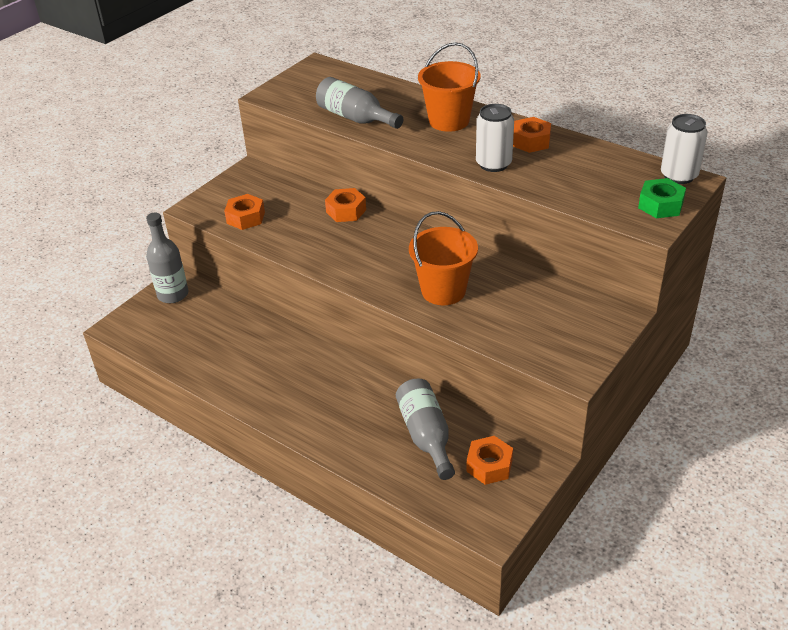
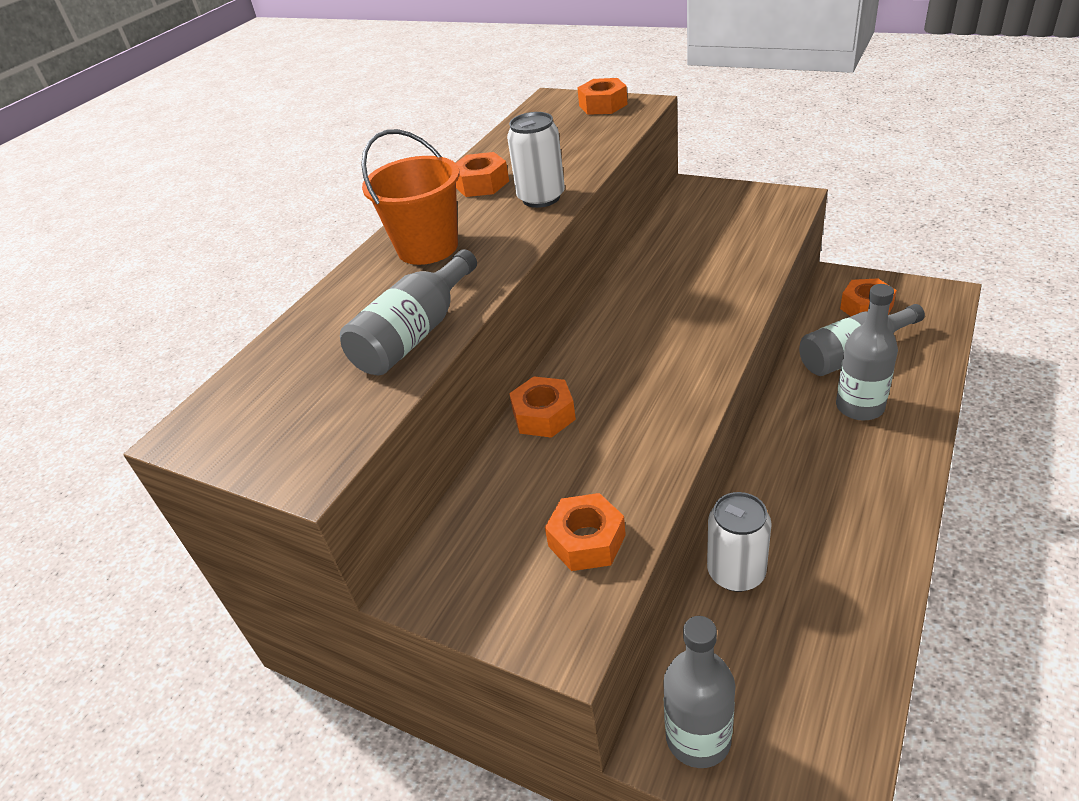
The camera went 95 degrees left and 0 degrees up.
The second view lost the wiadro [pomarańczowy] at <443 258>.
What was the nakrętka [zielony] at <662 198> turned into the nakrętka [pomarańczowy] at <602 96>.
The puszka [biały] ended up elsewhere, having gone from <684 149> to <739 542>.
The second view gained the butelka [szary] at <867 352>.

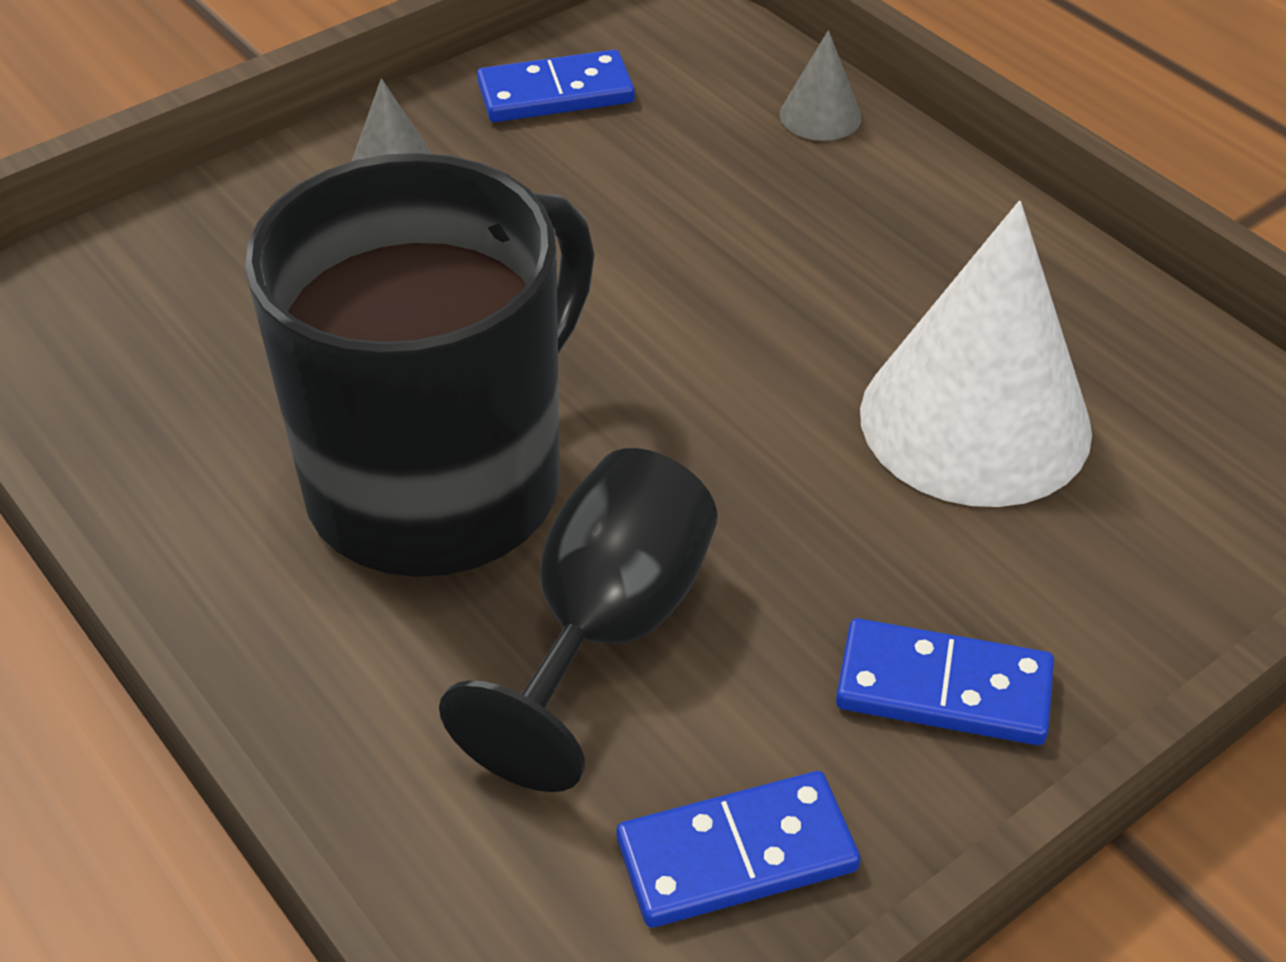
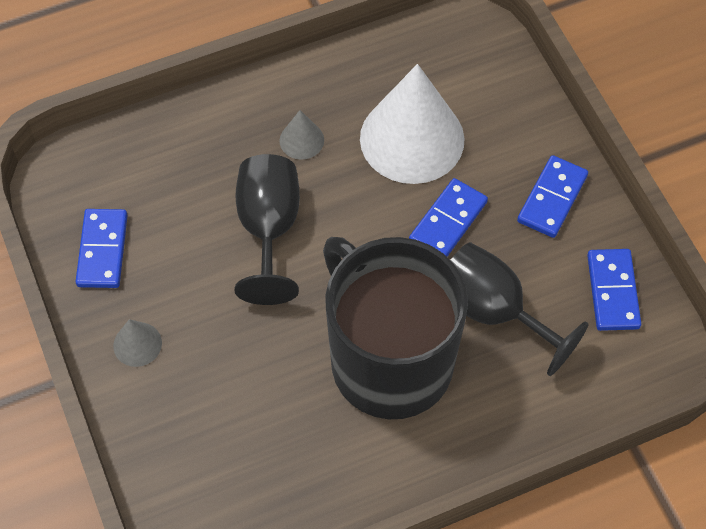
The camera went 75 degrees left and 15 degrees up.
The stożek [szary] ended up elsewhere, having gone from <821 85> to <301 135>.
The second view gained the kielich [czarny] at <267 229>.
The second view gained the kostka domina [niebieski] at <448 217>.

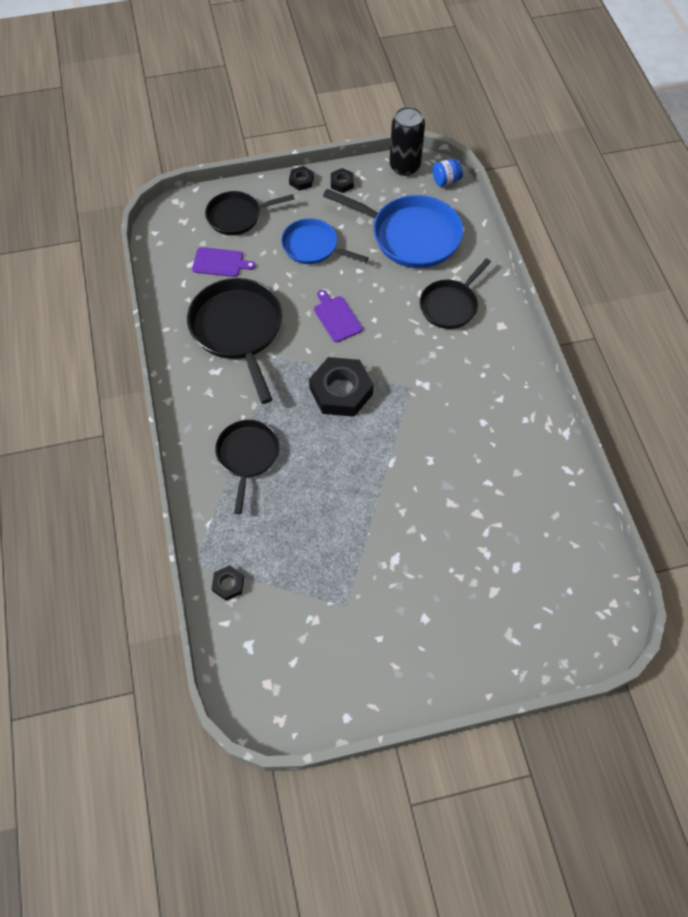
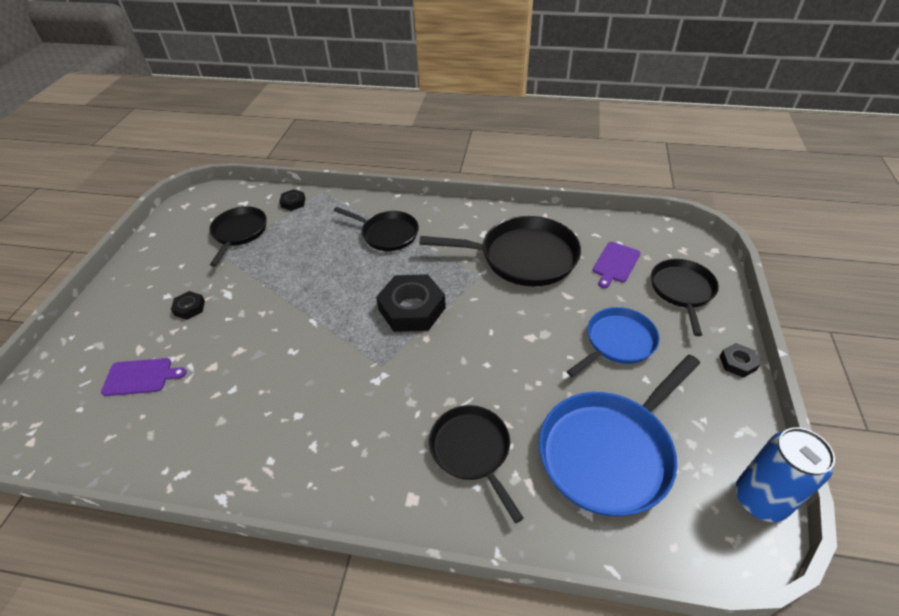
The camera went 115 degrees right and 15 degrees down.
The deska do krojenia [fioletowy] ended up elsewhere, having gone from <338 316> to <144 377>.
The nakrętka [czarny] ended up elsewhere, having gone from <342 180> to <188 305>.
What was the puszka [czarny] at <407 141> turned into the puszka [niebieski] at <785 474>.
The second view lost the słoik [niebieski] at <447 173>.
The second view gained the patelnia [czarny] at <238 236>.

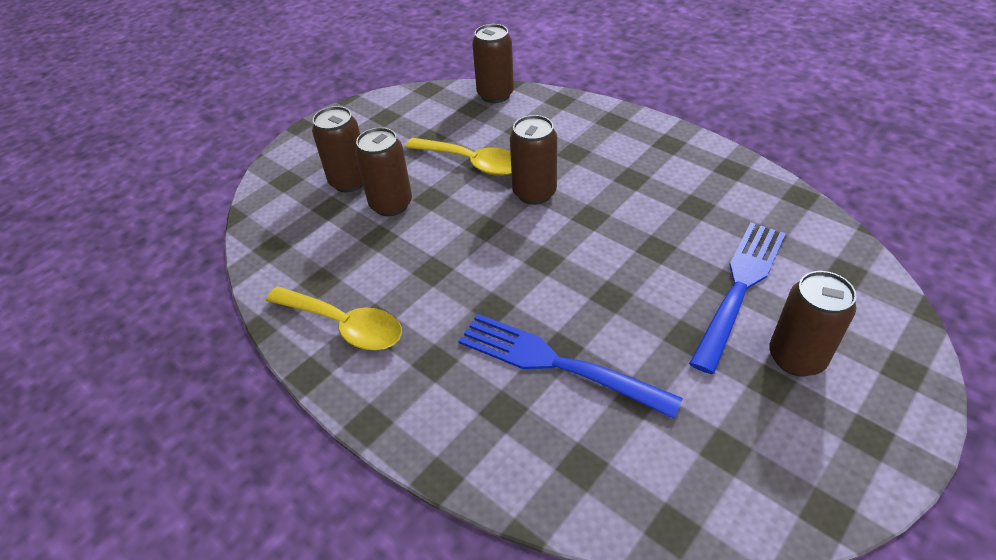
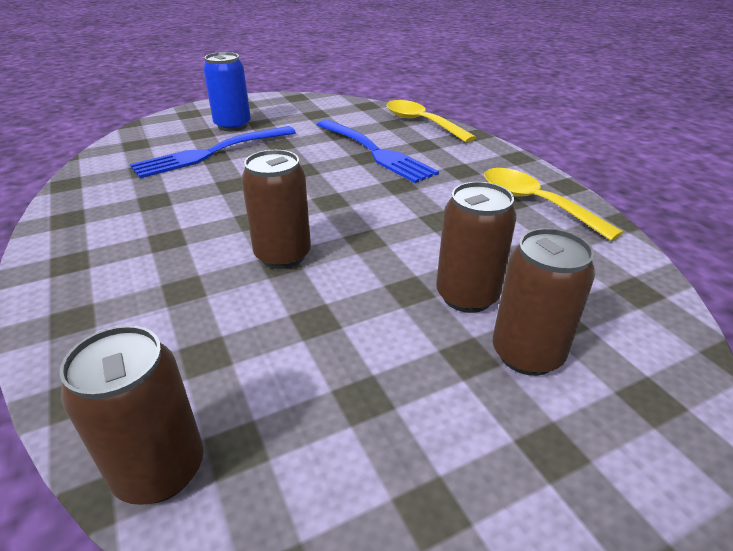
The camera went 160 degrees left and 10 degrees down.
The łyżka [żółty] ended up elsewhere, having gone from <458 157> to <431 121>.
What was the puszka [brązowy] at <813 323> turned into the puszka [niebieski] at <227 92>.

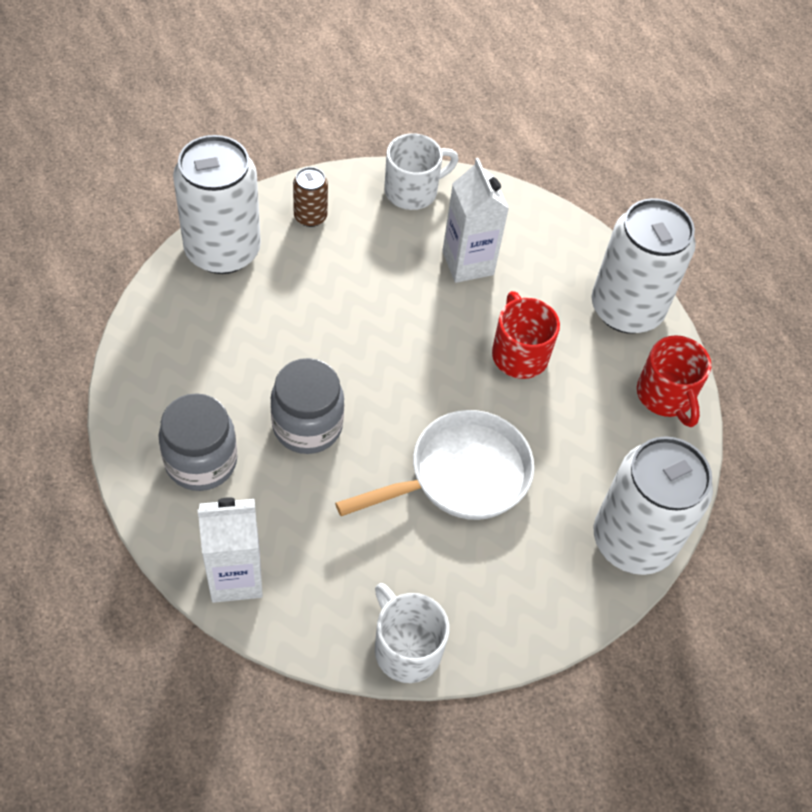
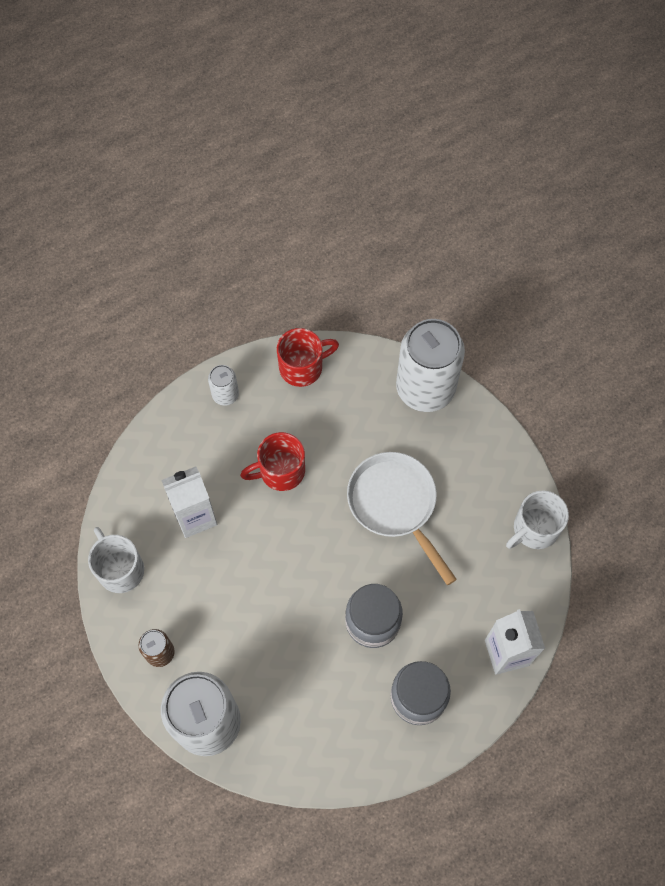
The camera went 90 degrees left and 10 degrees up.
The size of the puszka [biały] at <643 266> changed by a factor of 0.45.

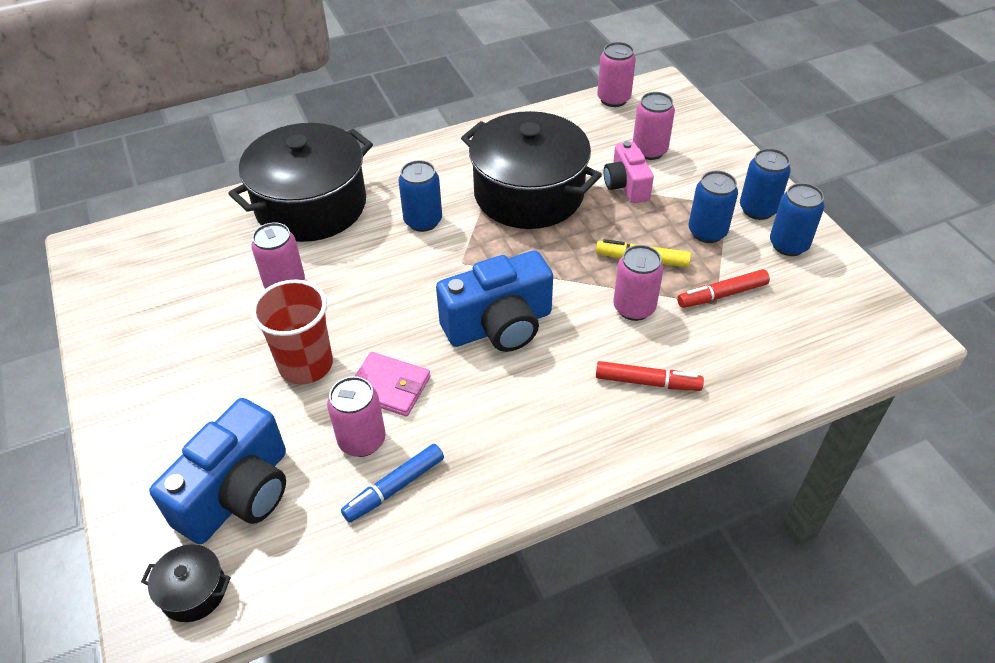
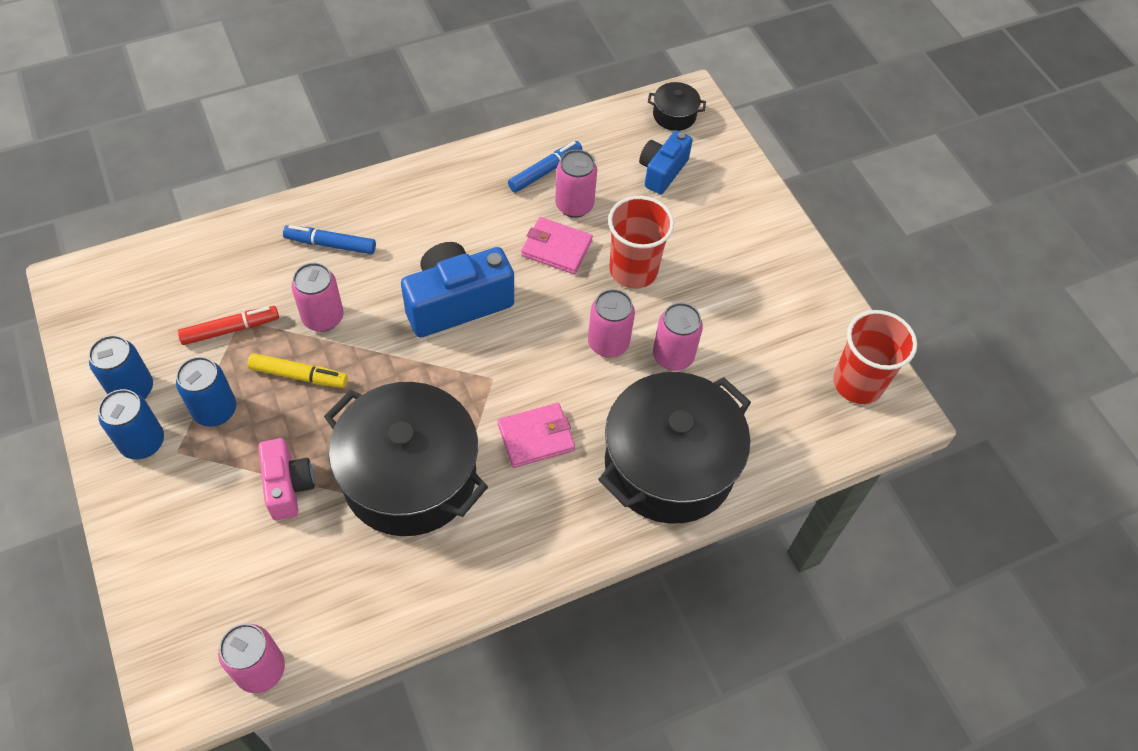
The camera went 175 degrees right and 10 degrees up.
The size of the aparat fotograficzny [niebieski] at <217 471> changed by a factor of 0.61.
Where the puszka [niebieski] stood at <420 196>, the portfel [różowy] came to stand at <536 435>.
What was the flamaster [czerwony] at <650 376> turned into the flamaster [niebieski] at <329 240>.
The puszka [różowy] ended up elsewhere, having gone from <654 126> to <611 323>.
The second view gained the szklanka [czerwony] at <875 357>.

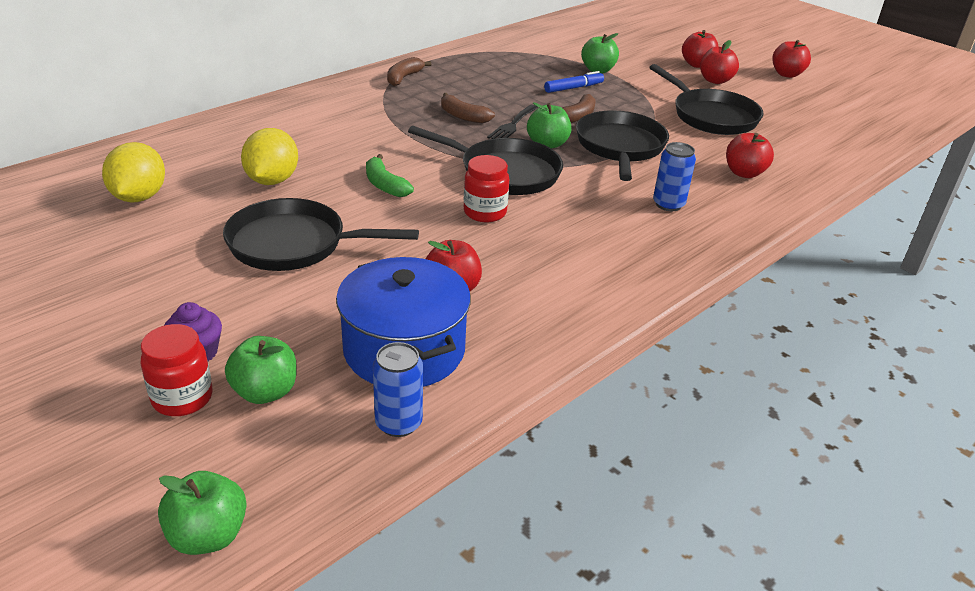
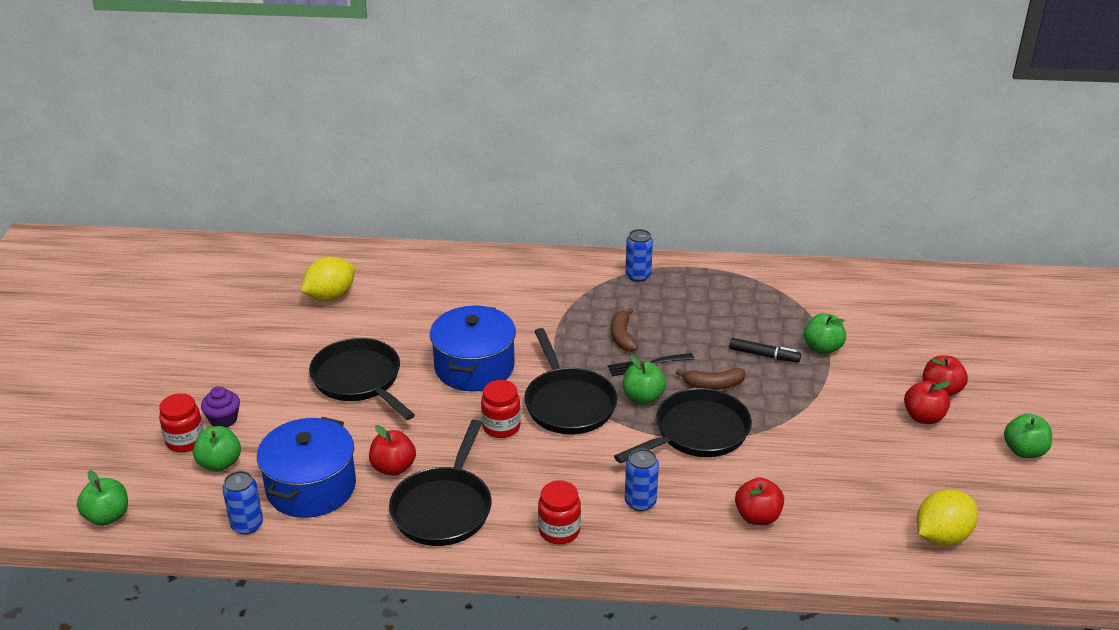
The camera went 50 degrees right and 0 degrees up.
The cytryna [żółty] ended up elsewhere, having gone from <269 156> to <947 517>.
Where the banan [zielony] stood at <390 175>, the garnek [niebieski] came to stand at <473 348>.
Where the banan [brązowy] stood at <409 71>, the puszka [niebieski] came to stand at <639 255>.
What was the flamaster [niebieski] at <574 82> turned into the flamaster [czarny] at <765 350>.
The patelnia [czarny] ended up elsewhere, having gone from <706 99> to <440 483>.
What was the jabłko [czerwony] at <791 59> turned into the jabłko [zielony] at <1028 436>.
The second view gained the słoik [czerwony] at <559 512>.

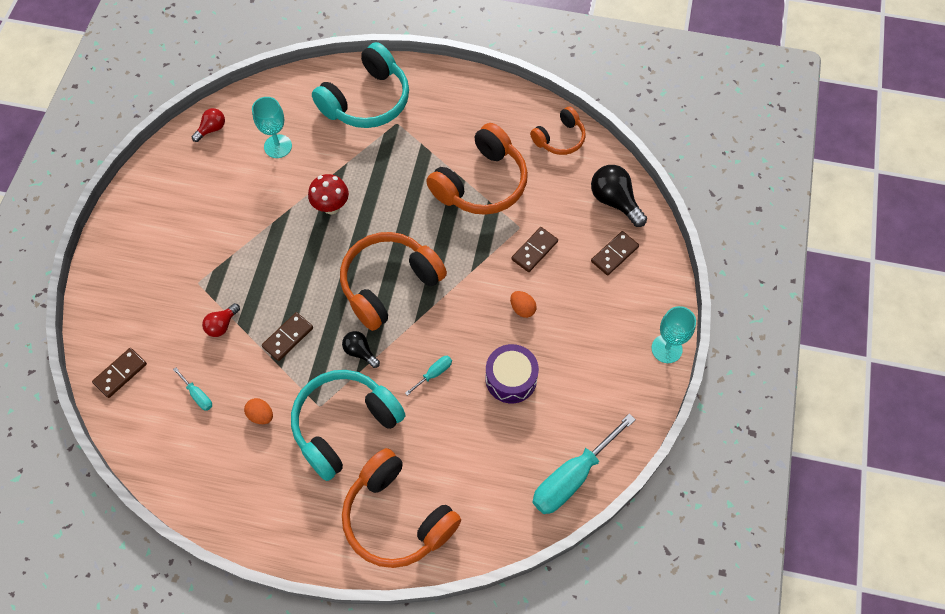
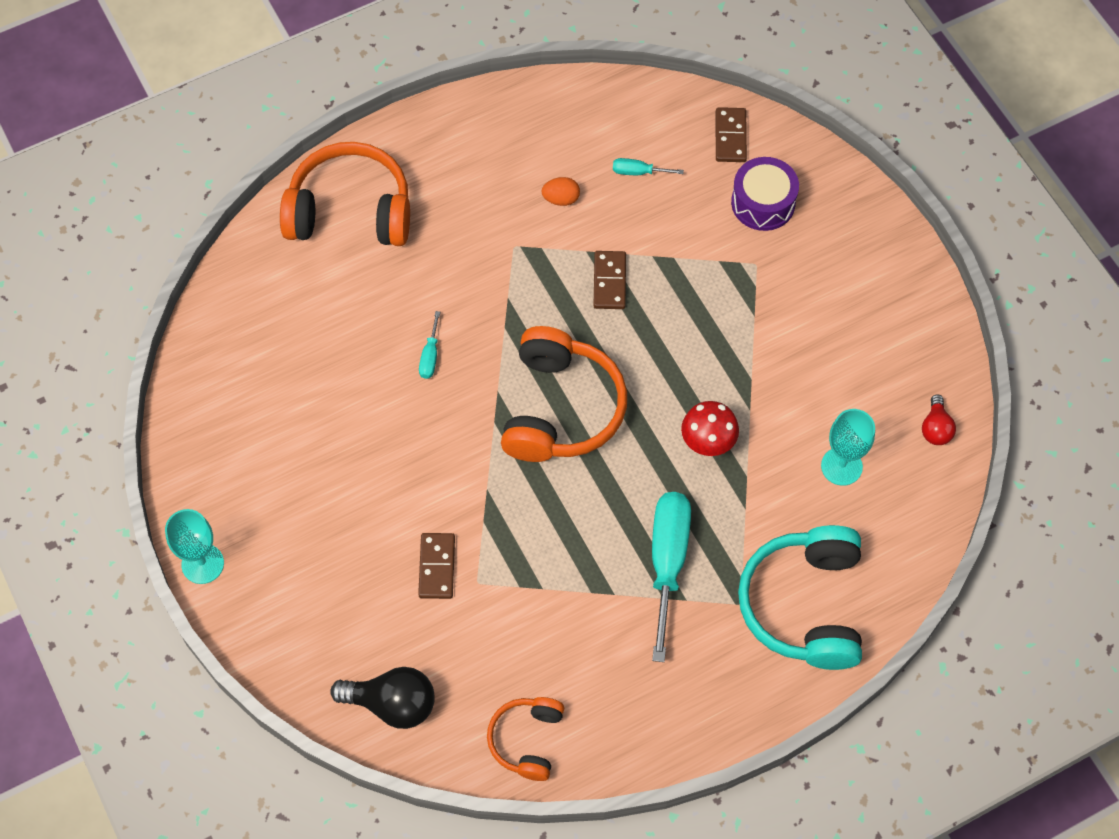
The camera went 140 degrees right and 0 degrees up.
The second view lost the żarówka [czerwony] at <221 320>.
The second view lost the słuchawki [turkusowy] at <348 425>.
The second view lost the żarówka [czarny] at <361 349>.
The second view lost the słuchawki [pomarańczowy] at <477 169>.
The bęben [fioletowy] ended up elsewhere, having gone from <512 373> to <765 194>.
The second view lost the jajko [pomarańczowy] at <523 304>.
The śrubokręt [turkusowy] ended up elsewhere, having gone from <584 463> to <671 577>.
The second view lost the kostka domina [brązowy] at <615 253>.

